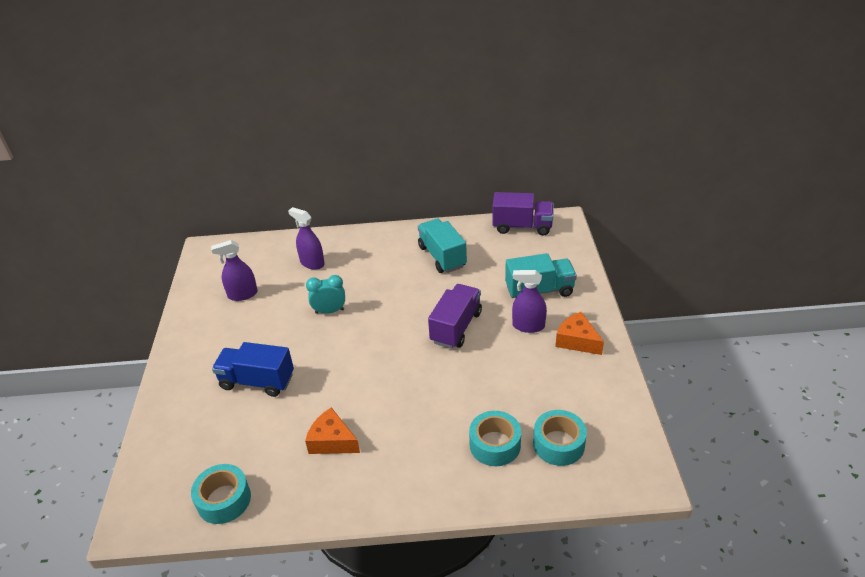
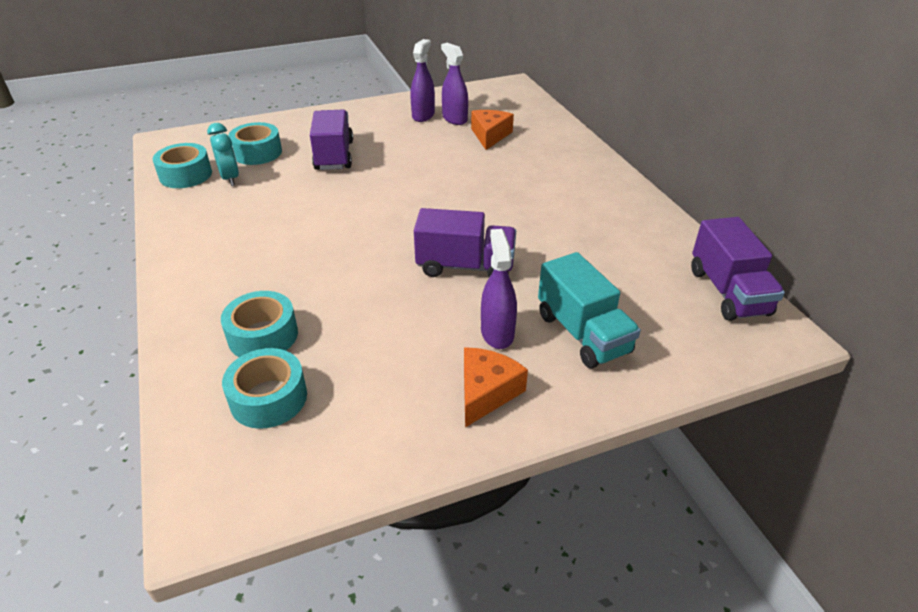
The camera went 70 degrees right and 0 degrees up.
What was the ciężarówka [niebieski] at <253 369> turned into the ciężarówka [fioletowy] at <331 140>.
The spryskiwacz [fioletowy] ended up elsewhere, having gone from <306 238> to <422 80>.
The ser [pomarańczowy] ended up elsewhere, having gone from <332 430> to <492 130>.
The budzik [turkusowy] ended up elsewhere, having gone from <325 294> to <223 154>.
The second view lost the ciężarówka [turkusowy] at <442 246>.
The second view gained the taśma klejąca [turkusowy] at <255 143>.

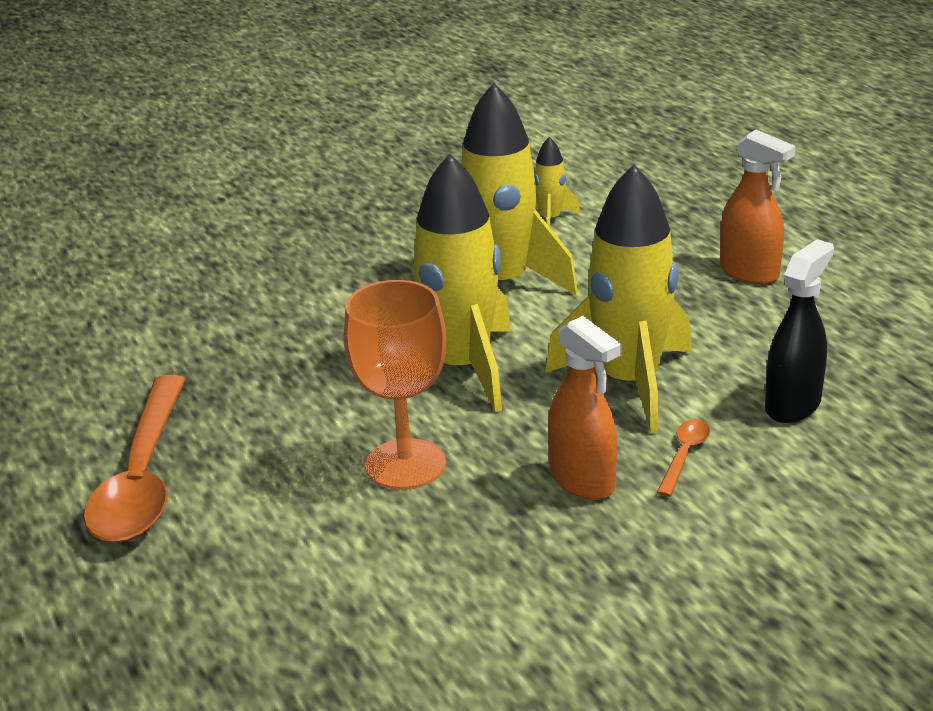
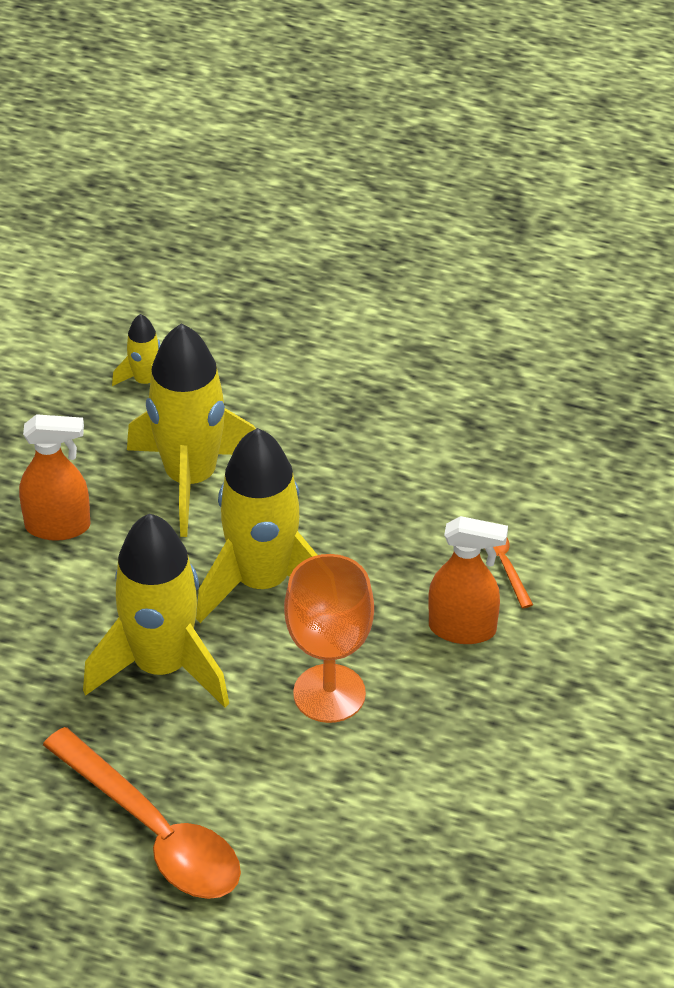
The camera went 45 degrees left and 15 degrees up.
The rakieta [żółty] ended up elsewhere, having gone from <618 299> to <156 611>.
The spryskiwacz [pomarańczowy] ended up elsewhere, having gone from <758 207> to <54 477>.
The second view lost the spryskiwacz [czarny] at <799 331>.

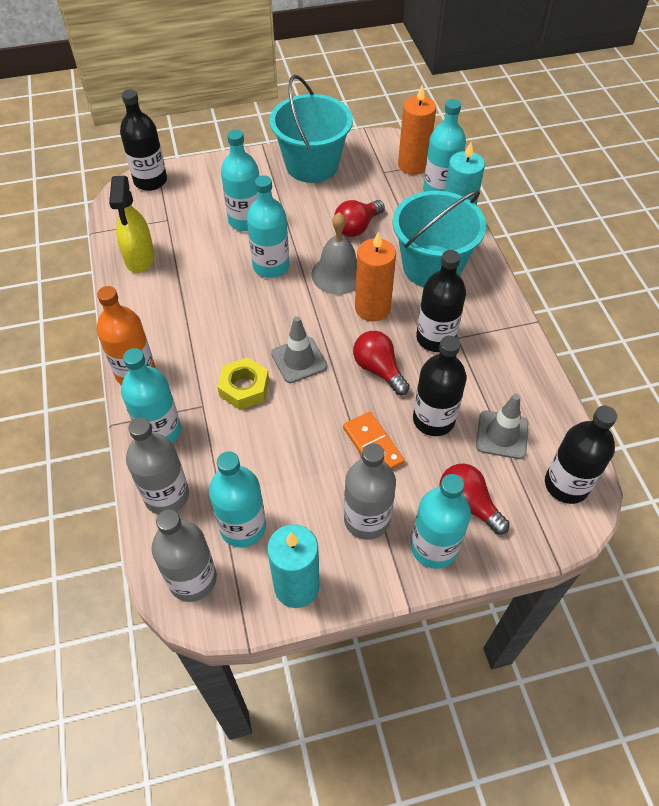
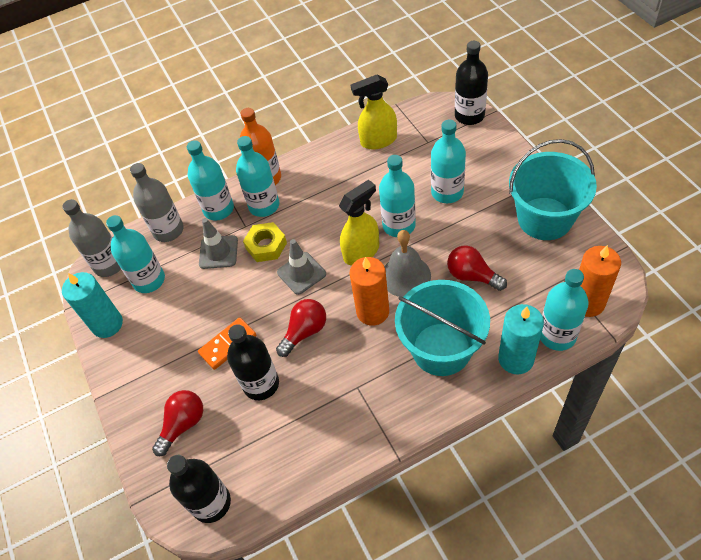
The camera went 85 degrees right and 0 degrees up.
The second view lost the butelka [szary] at <370 491>.
The butelka [turkusowy] ended up elsewhere, having gone from <441 521> to <257 176>.
The second view lost the butelka [czarny] at <441 301>.
The pachołek [szary] ended up elsewhere, having gone from <502 426> to <218 243>.
The second view gained the spryskiwacz [żółty] at <359 222>.

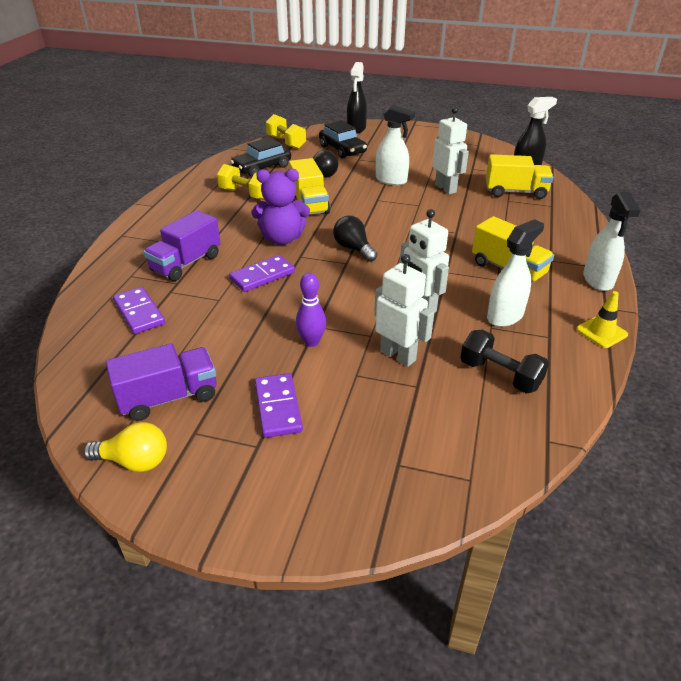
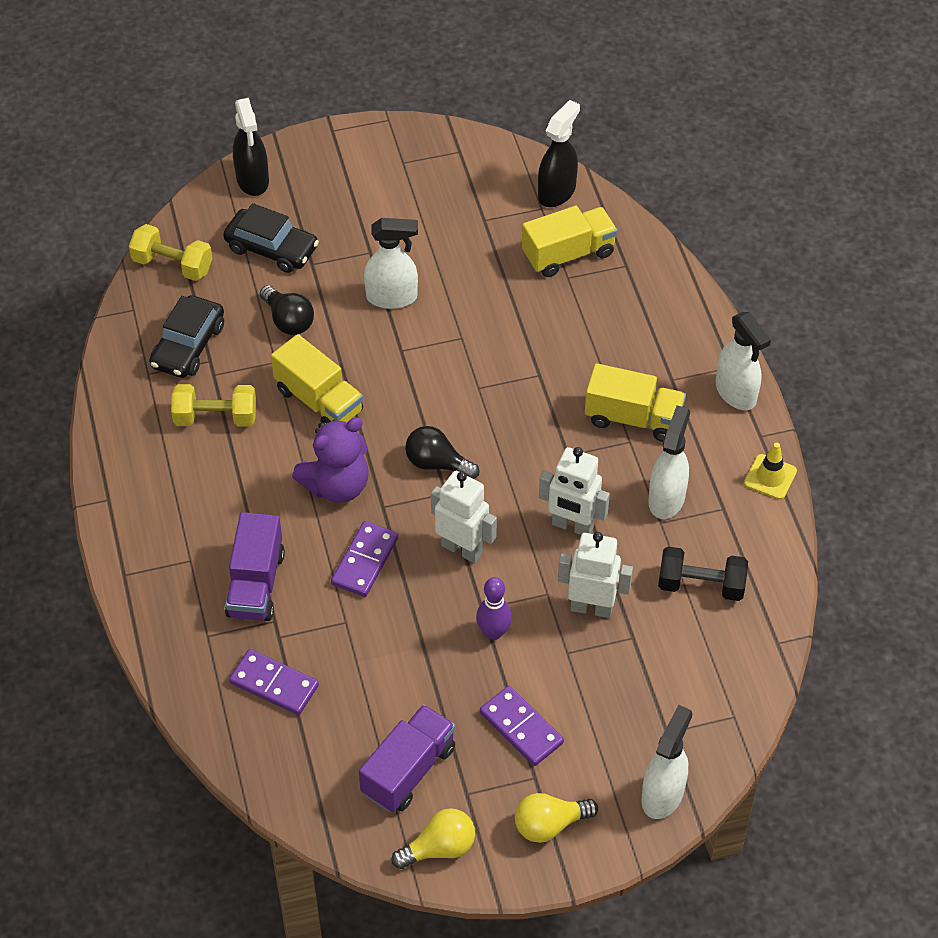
The camera went 30 degrees left and 15 degrees up.
The robot [biały] ended up elsewhere, having gone from <450 150> to <464 517>.
The second view gained the żarówka [żółty] at <556 818>.
The second view gained the spryskiwacz [biały] at <667 762>.

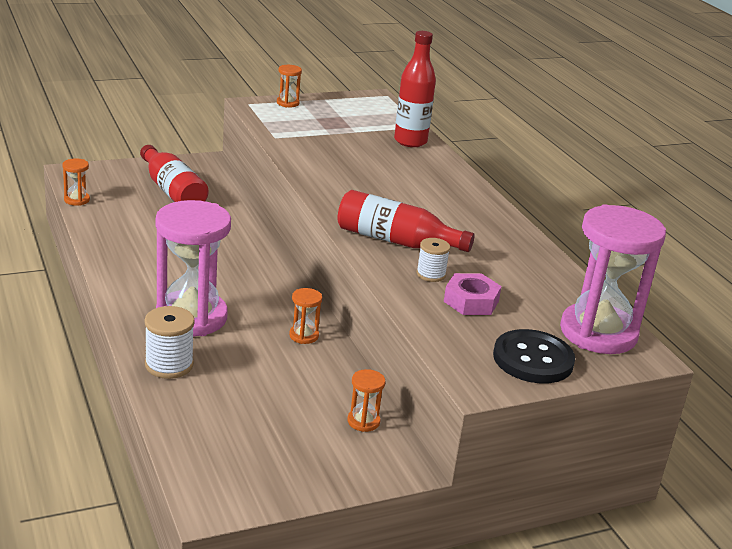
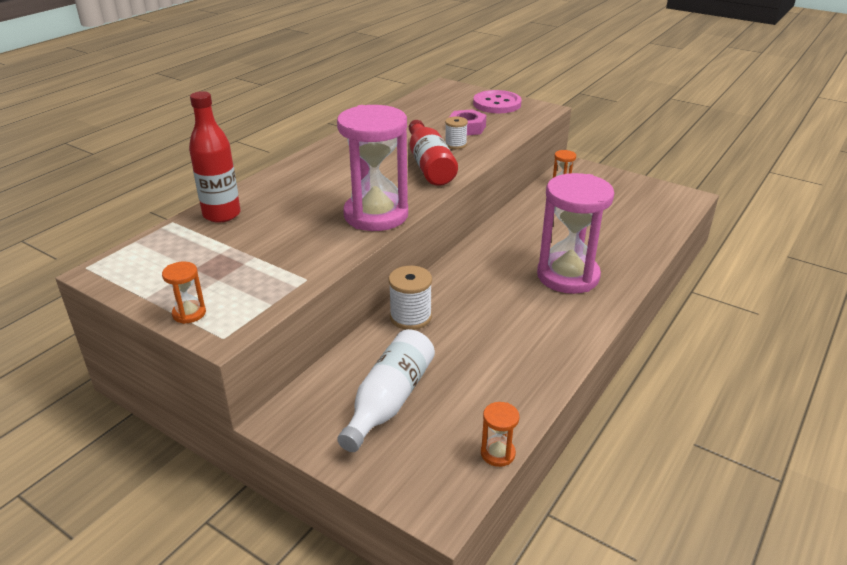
The camera went 120 degrees left and 5 degrees up.
What was the butelka [czerwony] at <174 173> turned into the butelka [biały] at <386 390>.
The szpulka [biały] ended up elsewhere, having gone from <170 342> to <410 298>.
The second view lost the klepsydra [pomarańczowy] at <305 316>.
What was the guzik [czarny] at <534 356> turned into the guzik [różowy] at <497 101>.
The klepsydra [różowy] ended up elsewhere, having gone from <613 279> to <372 168>.

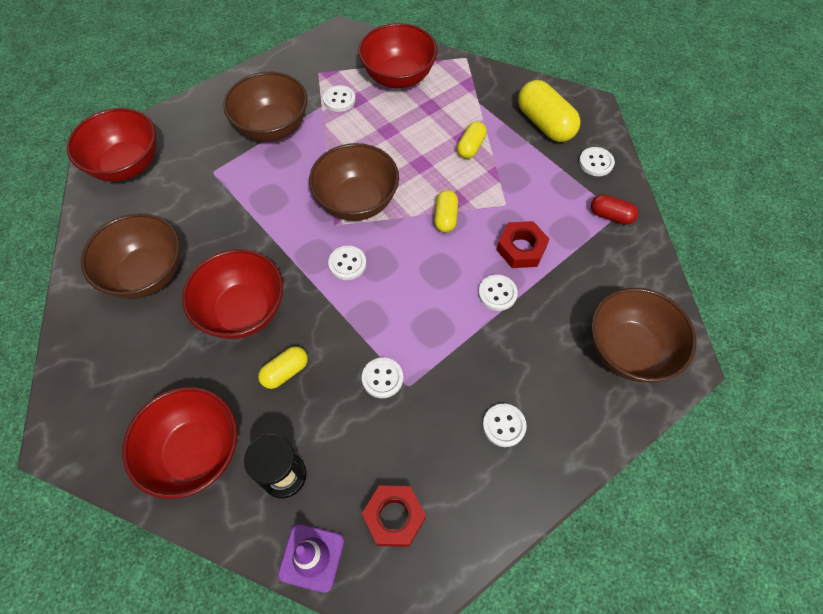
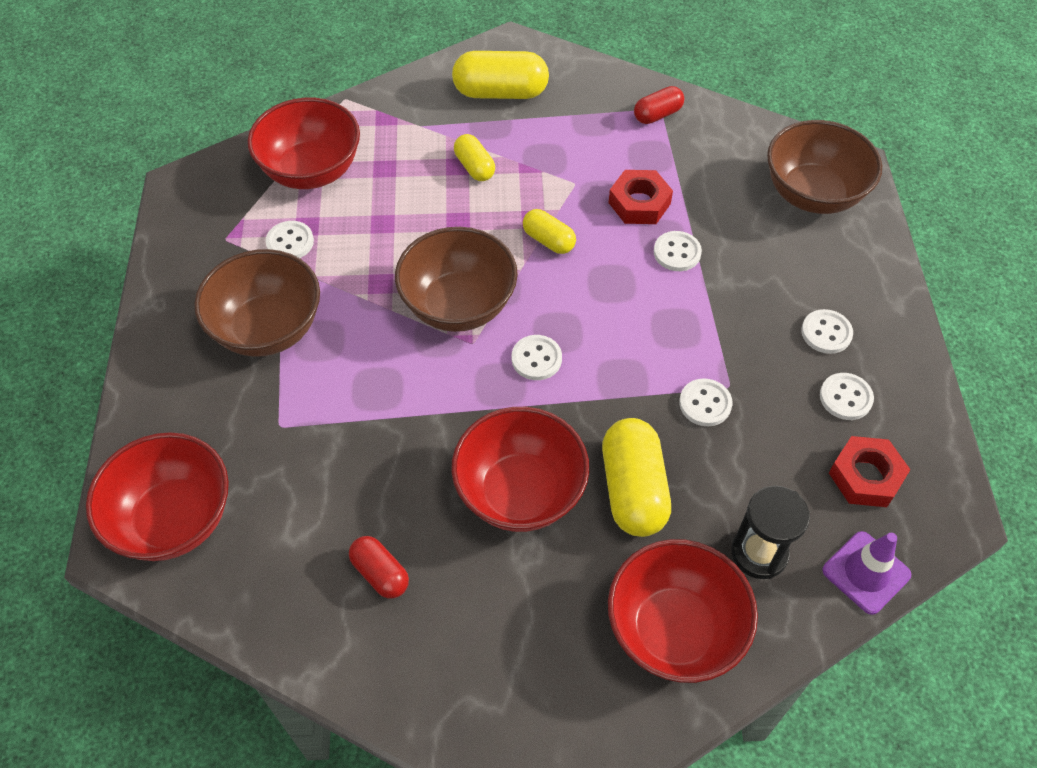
The camera went 55 degrees left and 5 degrees down.
Where the miska [brązowy] stood at <130 256>, the kapsułka [czerwony] came to stand at <379 567>.
The size of the kapsułka [żółty] at <283 367> changed by a factor of 1.75.
The guzik [biały] ended up elsewhere, having gone from <597 161> to <847 396>.

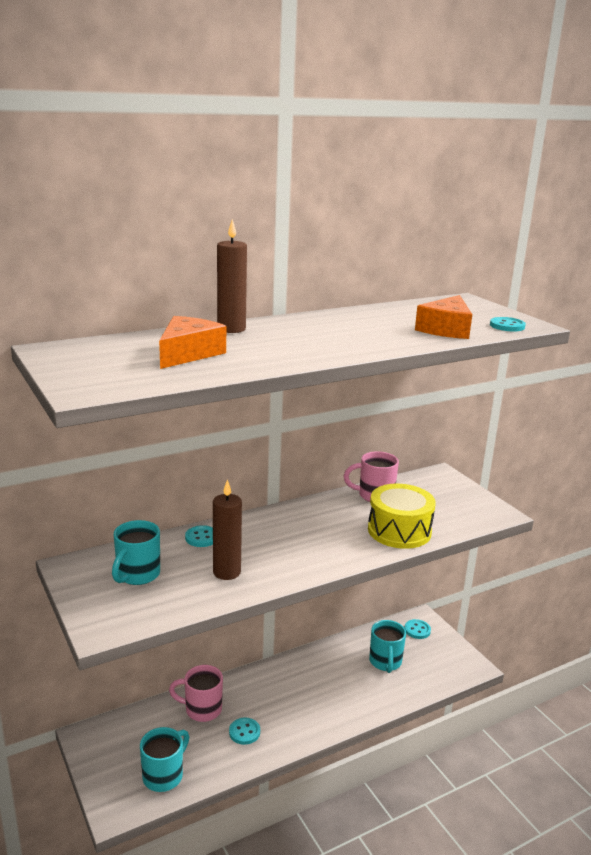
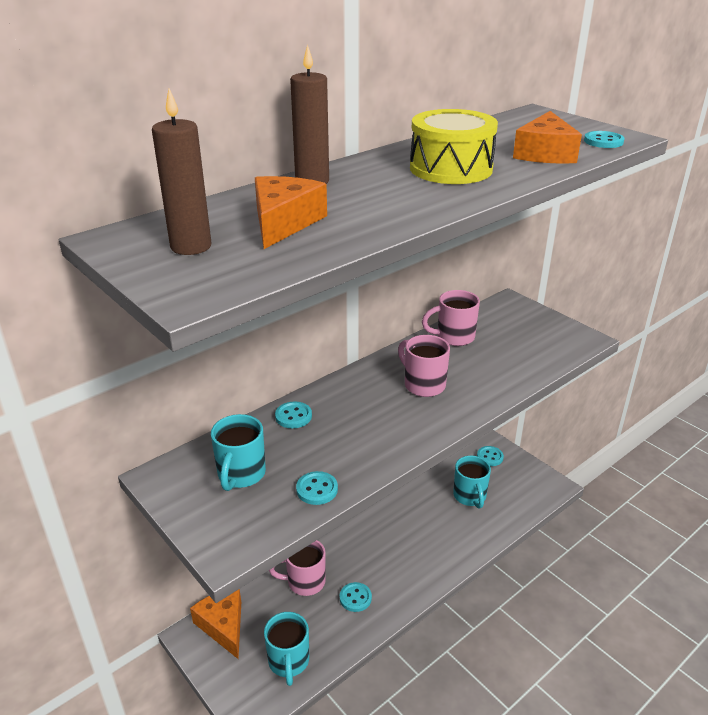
The camera went 10 degrees left and 10 degrees up.
The kubek [turkusowy] at <164 759> ended up facing another way, 150 degrees clockwise from before.
The świeca [brązowy] ended up elsewhere, having gone from <227 529> to <181 172>.
The bęben [żółty] ended up elsewhere, having gone from <402 516> to <454 146>.
The second view gained the ser [pomarańczowy] at <215 624>.
The second view gained the guzik [turkusowy] at <317 488>.
The second view gained the kubek [różowy] at <424 366>.

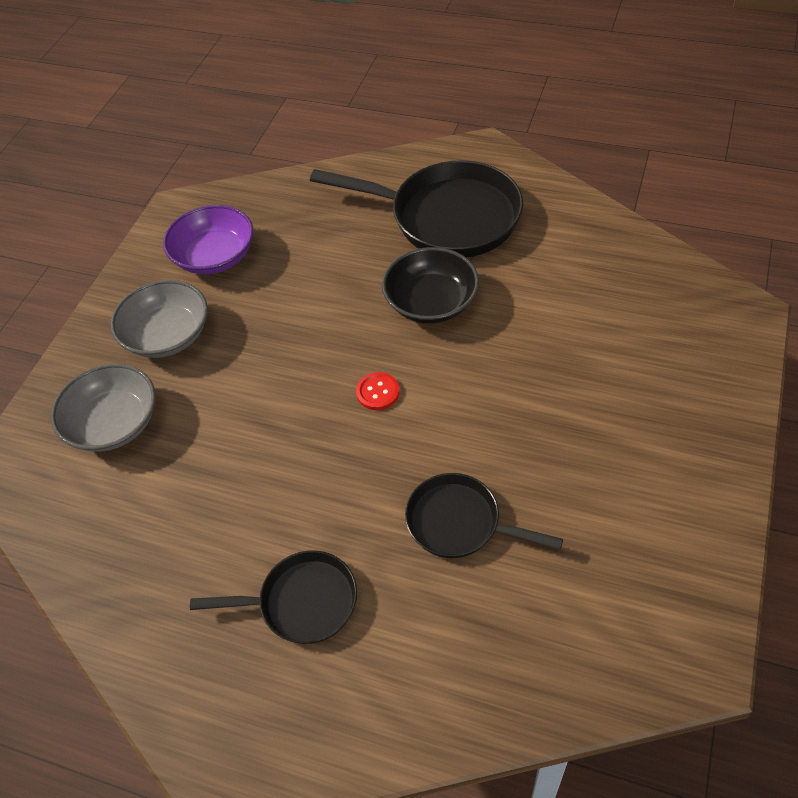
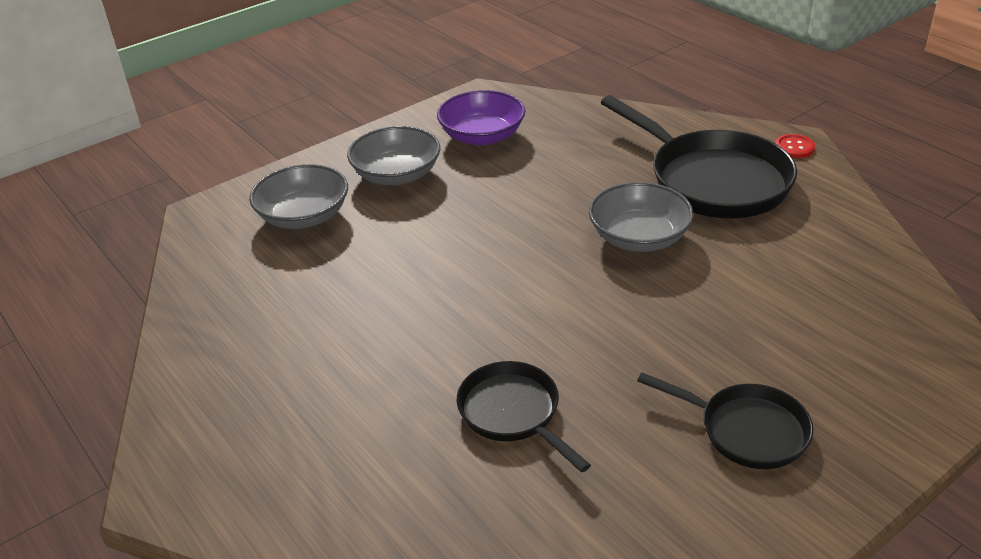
The camera went 30 degrees right and 15 degrees down.
The patelnia [czarny] ended up elsewhere, having gone from <273 597> to <725 420>.
The guzik [czerwony] ended up elsewhere, having gone from <378 391> to <795 146>.
What was the miska [czarny] at <430 285> turned into the miska [szary] at <641 217>.

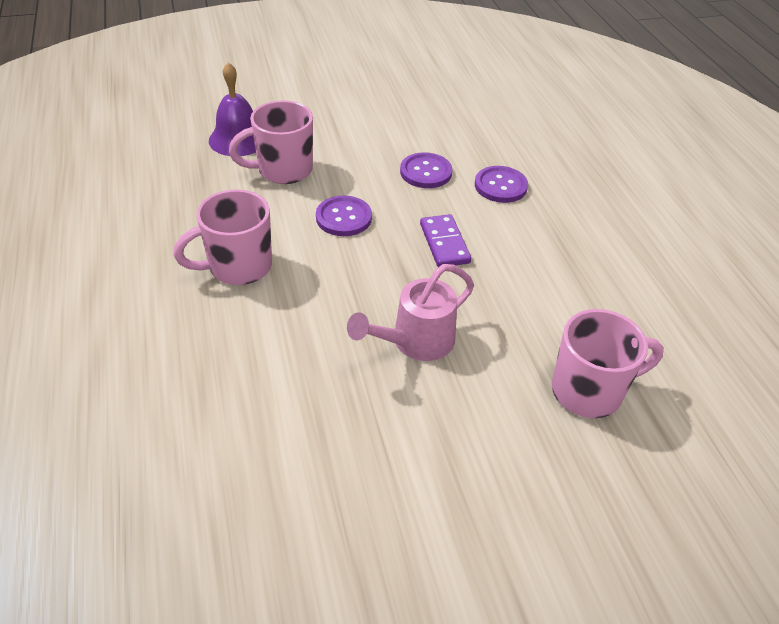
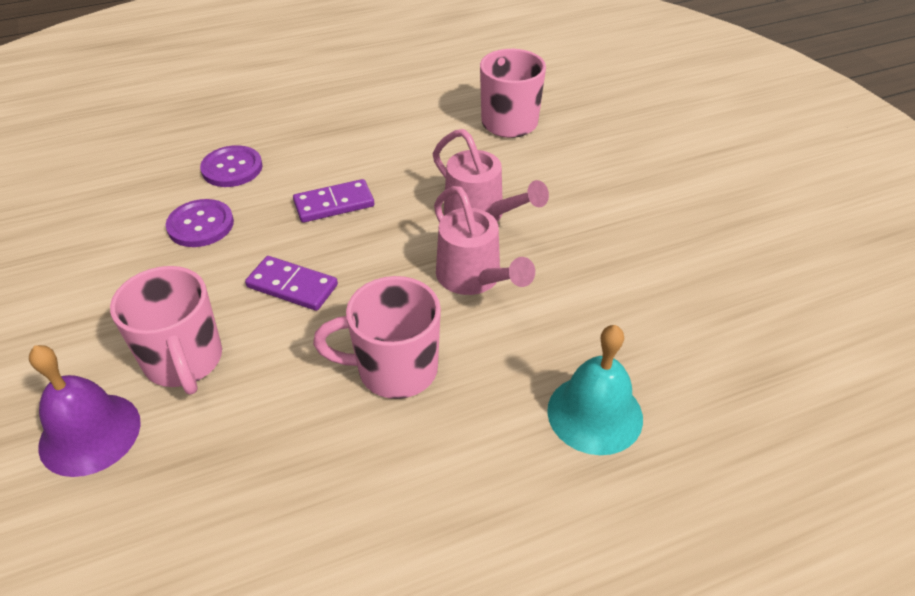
The camera went 95 degrees left and 0 degrees up.
The kubek [różowy] at <223 237> ended up facing another way, 120 degrees clockwise from before.
Where the guzik [fioletowy] stood at <344 216>, the kostka domina [fioletowy] came to stand at <291 283>.
The second view gained the konewka [różowy] at <484 240>.
The second view gained the dzwonek [turkusowy] at <595 390>.

